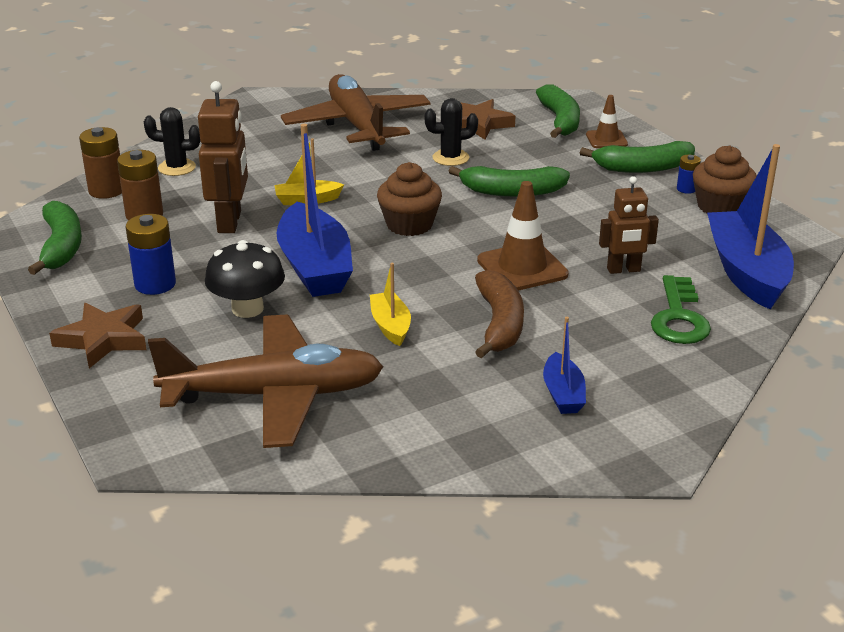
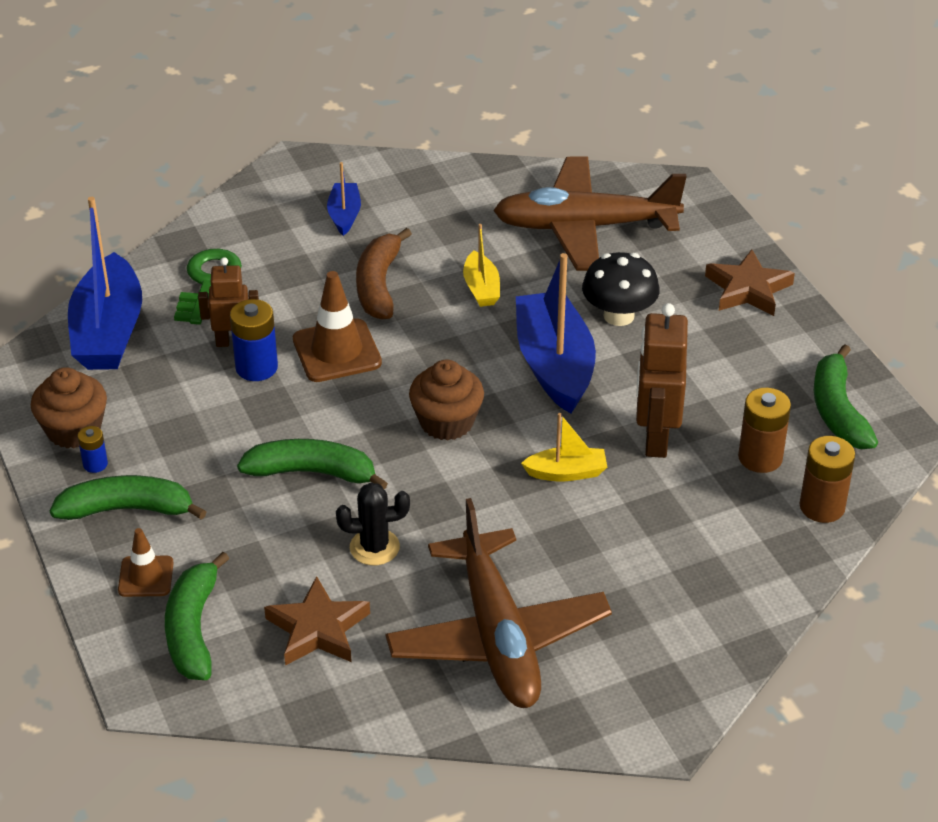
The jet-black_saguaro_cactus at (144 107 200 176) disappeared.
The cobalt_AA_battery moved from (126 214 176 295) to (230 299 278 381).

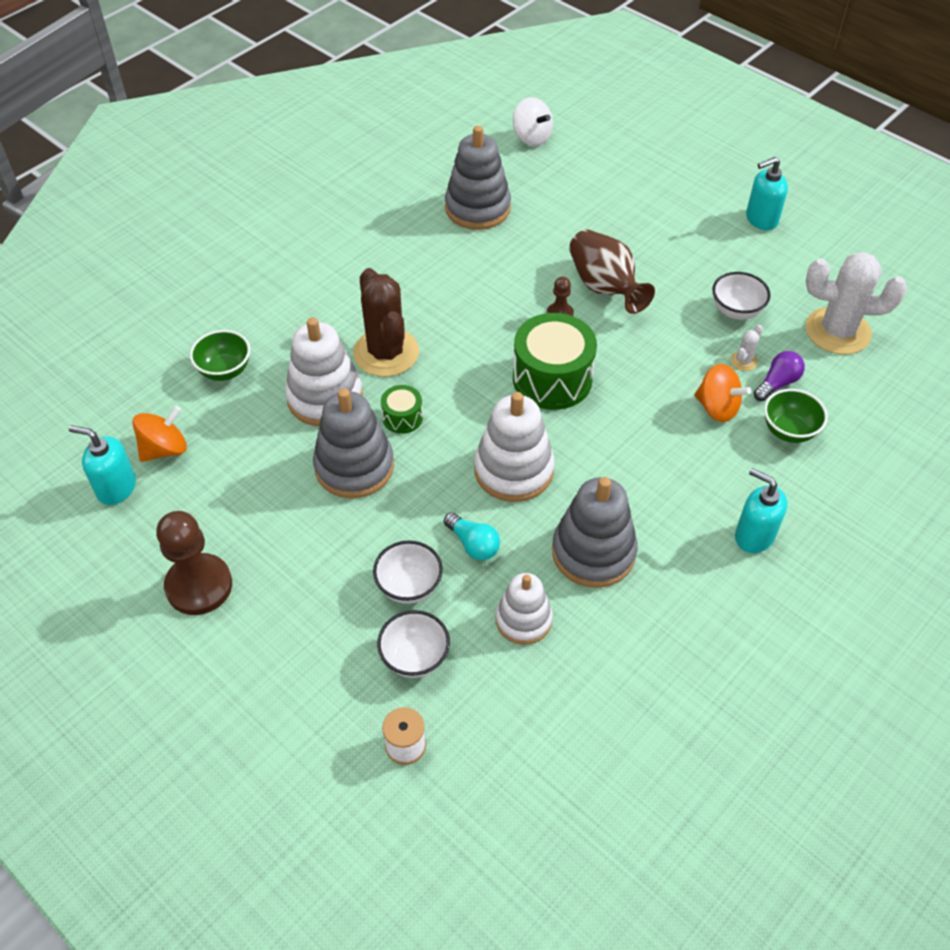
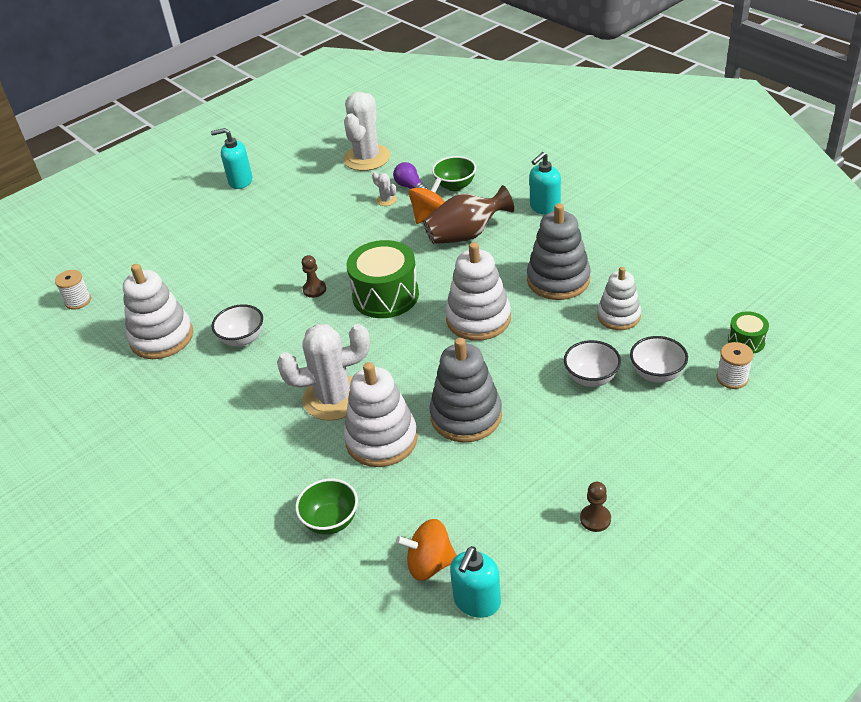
The teal_lightbulb at (444 512 500 560) disappeared.
The emerald_toy_drum moved from (381 385 423 434) to (728 311 769 354).
The dark_brown_flower_vase moved from (569 229 655 314) to (424 185 514 244).
The pure_white_serving_bowl moved from (712 272 771 320) to (212 304 263 347).
The pure_white_toy_top at (513 97 553 146) was replaced by the pure_white_spool at (55 270 91 309).
The dark_brown_saguaro_cactus at (353 268 419 377) became the pure_white_saguaro_cactus at (277 324 370 421).
The ash-grey_stacking_toy at (445 126 511 230) became the pure_white_stacking_toy at (123 264 193 359).
The orange-coloured_toy_top at (132 406 187 462) turned 60 degrees counterclockwise.
The teal_pump_bottle at (746 157 788 230) turned 105 degrees clockwise.
The dark_brown_chess_pawn at (156 511 232 615) changed to 0.50 times the size.

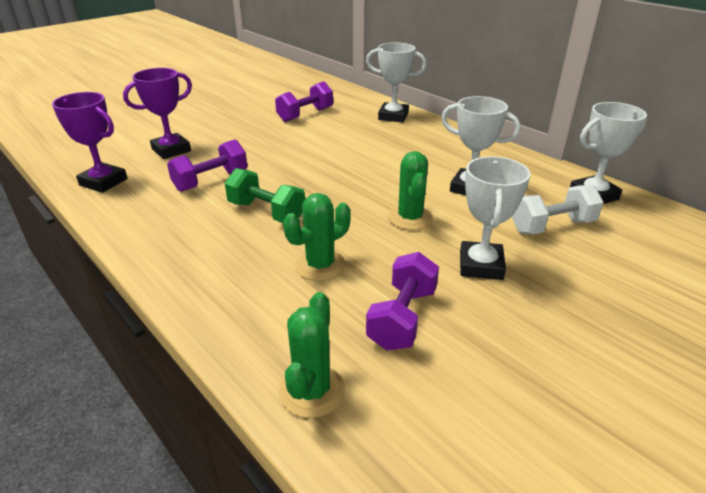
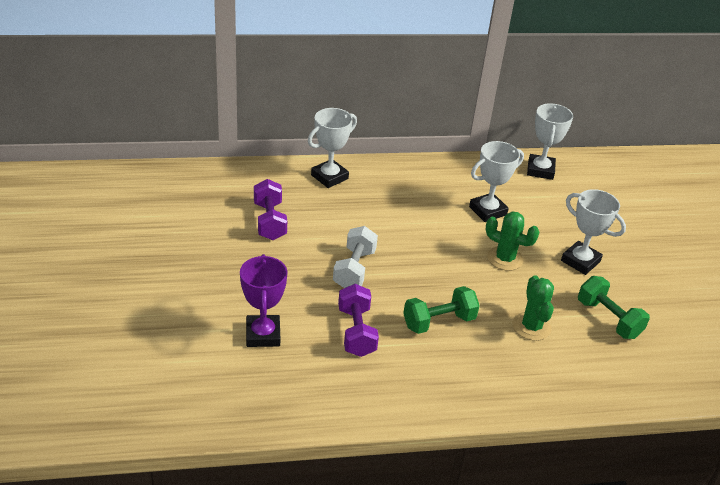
The royal_purple_award_cup at (52 92 128 193) disappeared.
The emerald_saguaro_cactus at (279 292 345 418) disappeared.
The pure_white_dumbbell moved from (512 185 604 234) to (333 226 378 288).
The royal_purple_dumbbell at (366 252 439 351) became the emerald_dumbbell at (578 276 650 339).

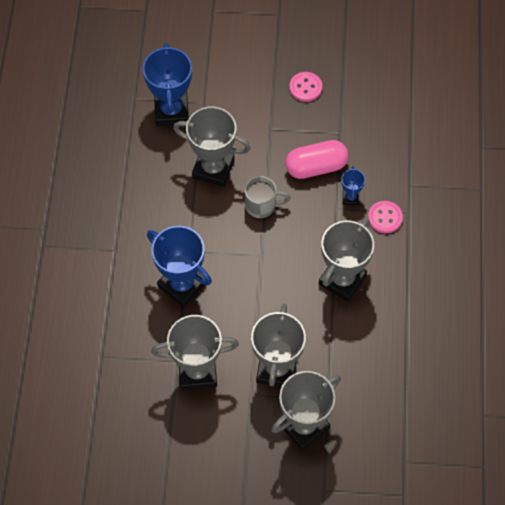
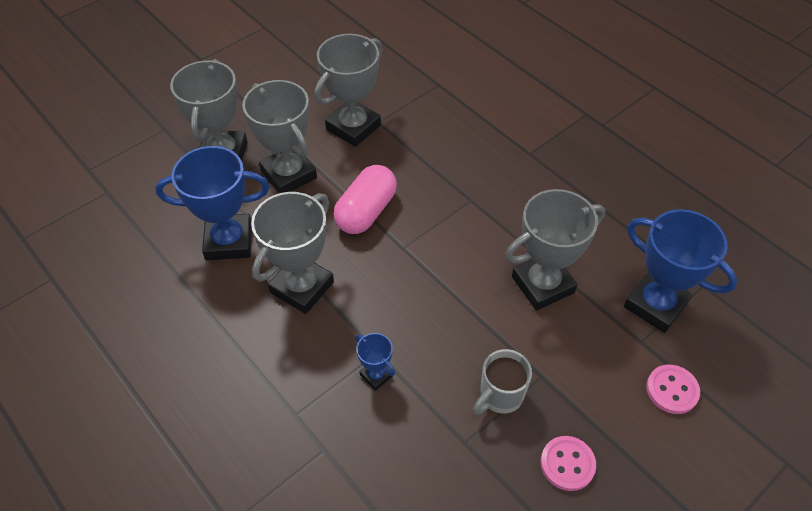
The cobalt_award_cup moved from (147 226 212 307) to (155 146 270 260).
The ash-grey_mug moved from (245 176 291 218) to (473 349 532 415).
The pink_pill_shape moved from (285 140 349 179) to (334 165 397 234).
The pink_sewing_button moved from (368 201 403 233) to (646 365 700 414).
The ash-grey_award_cup at (319 219 374 302) turned 45 degrees clockwise.

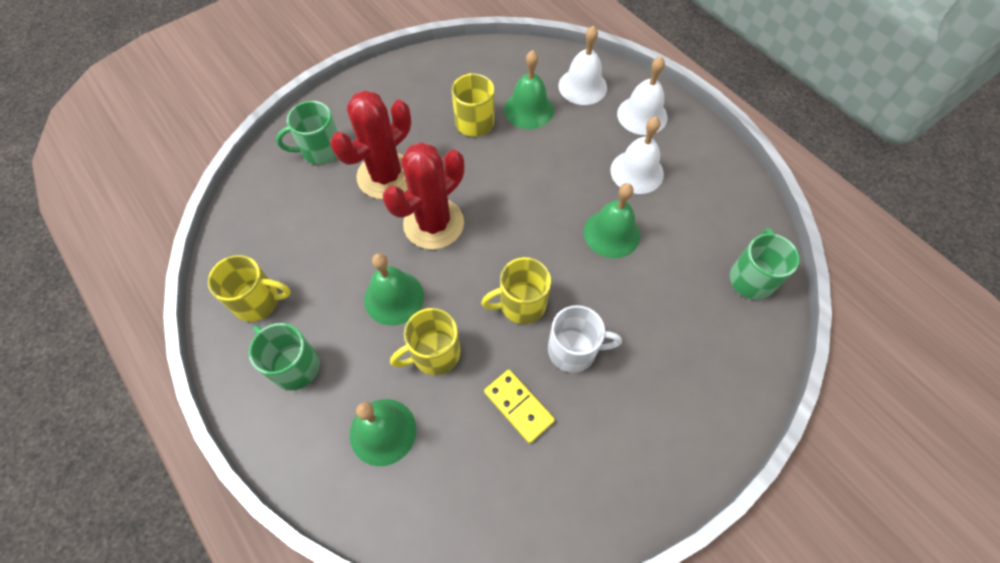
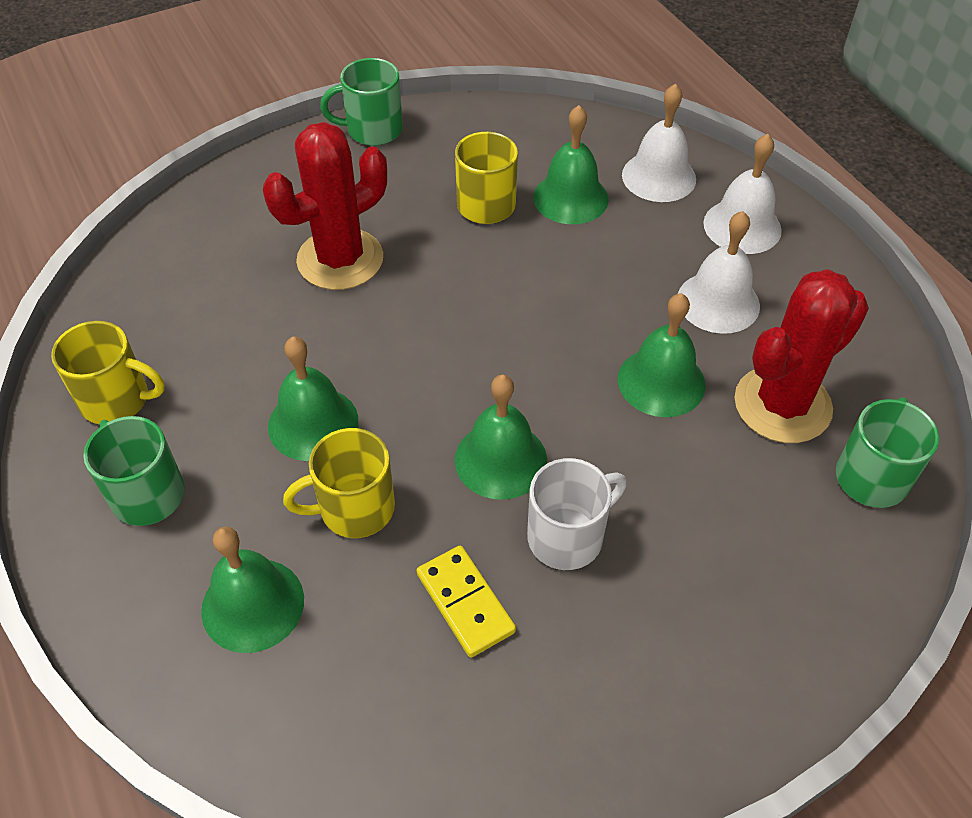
The emerald_mug moved from (276 101 338 165) to (320 58 403 146).
The red_saguaro_cactus moved from (383 142 465 249) to (734 269 869 443).
The yellow_mug at (481 257 551 324) was replaced by the emerald_bell at (455 374 547 500).
The pure_white_mug at (548 305 622 373) turned 45 degrees counterclockwise.

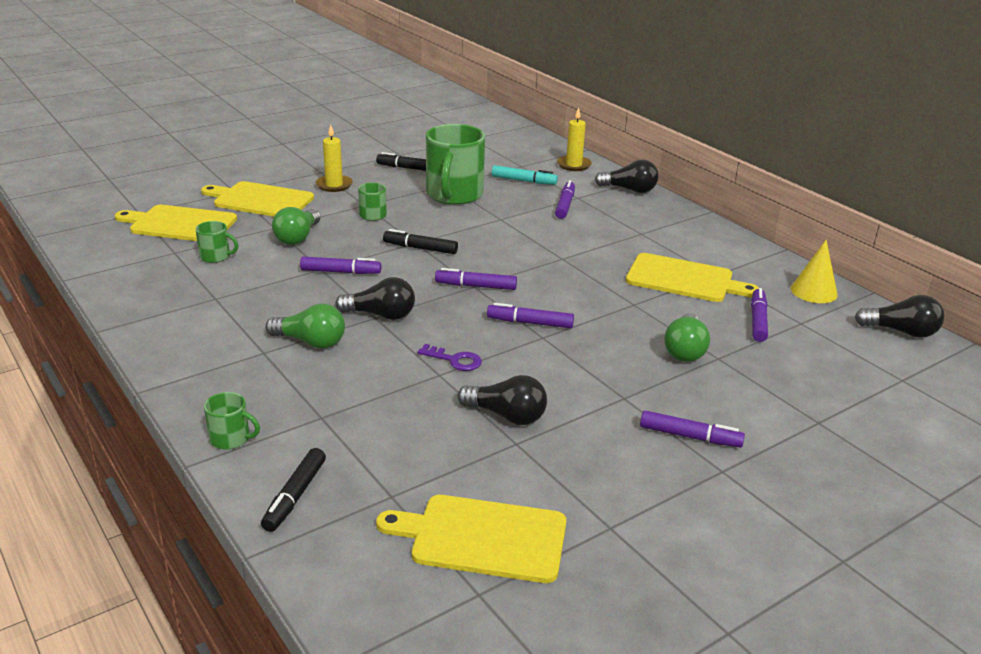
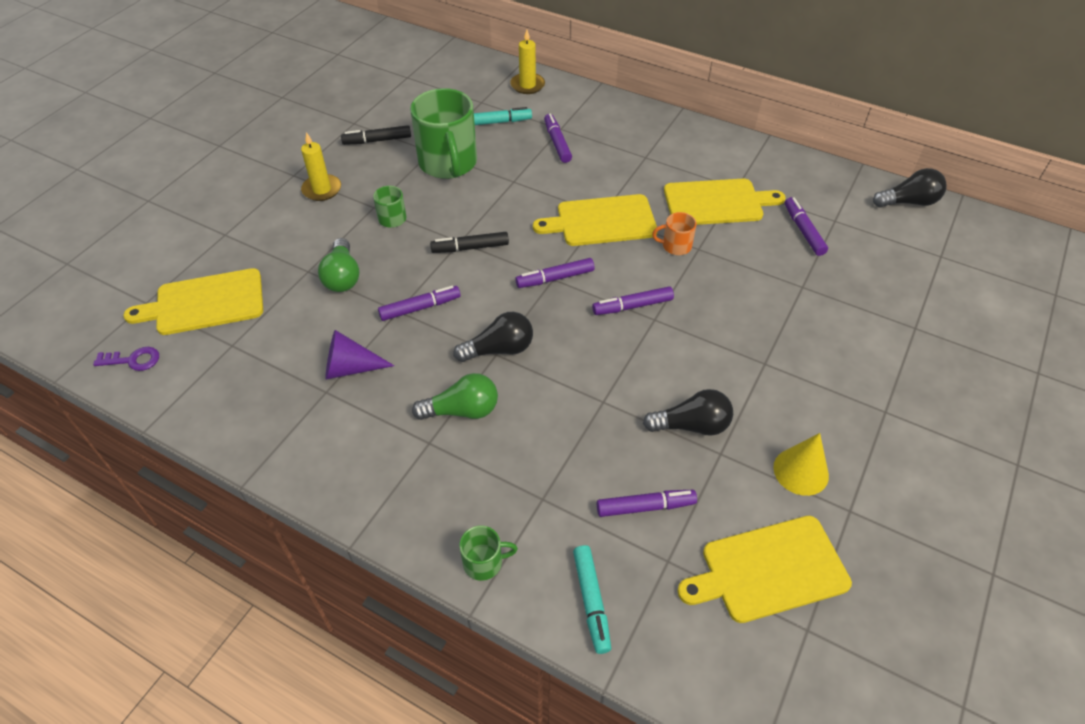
The emerald_mug at (195 221 238 263) disappeared.
The jet-black_lightbulb at (595 160 659 193) disappeared.
The emerald_lightbulb at (664 313 710 362) disappeared.
The royal_purple_cone_shape at (325 330 395 379) appeared.
The orange-coloured_mug at (652 212 697 255) appeared.
The yellow_cutting_board moved from (201 181 314 217) to (533 194 658 246).
The royal_purple_key moved from (417 344 482 371) to (93 347 159 371).
The royal_purple_marker_pen moved from (640 411 745 447) to (597 490 697 517).
The yellow_cone_shape moved from (791 240 838 303) to (773 433 829 496).
The jet-black_marker_pen at (261 448 326 532) became the teal_marker_pen at (573 545 611 654).

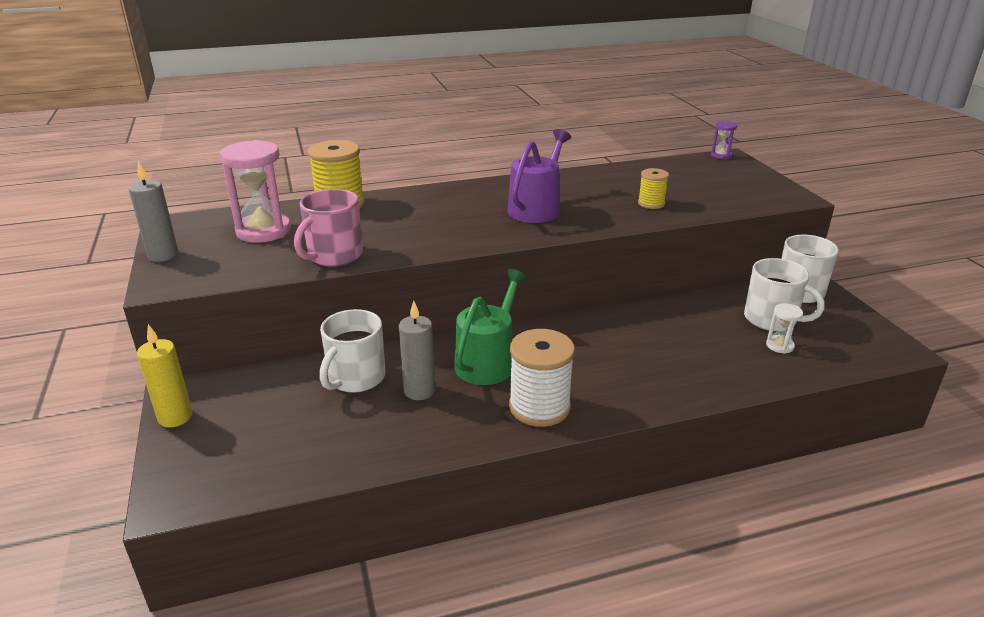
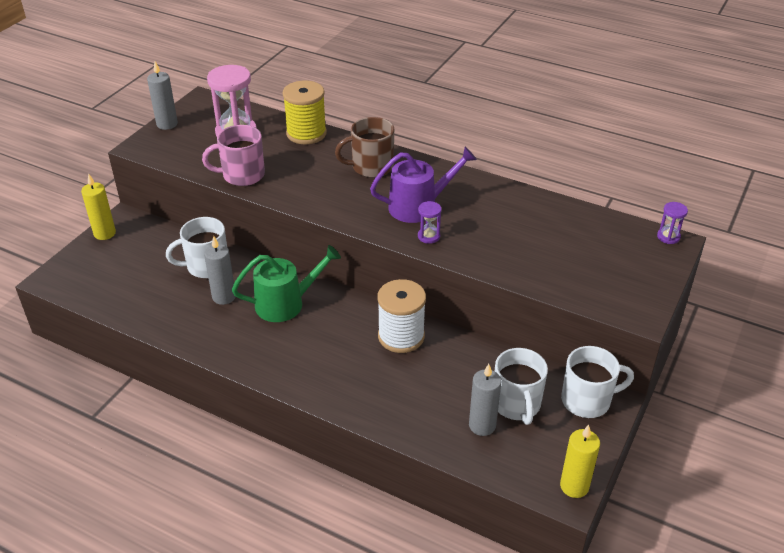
The yellow_spool at (638 168 669 209) disappeared.
The dark_brown_mug at (335 117 394 178) appeared.
The royal_purple_sand_timer at (418 201 442 244) appeared.
The yellow_candle at (560 425 600 498) appeared.
The pure_white_spool moved from (509 329 575 427) to (377 279 426 353).
The pure_white_sand_timer at (766 303 803 354) was replaced by the ash-grey_candle at (469 364 501 436).

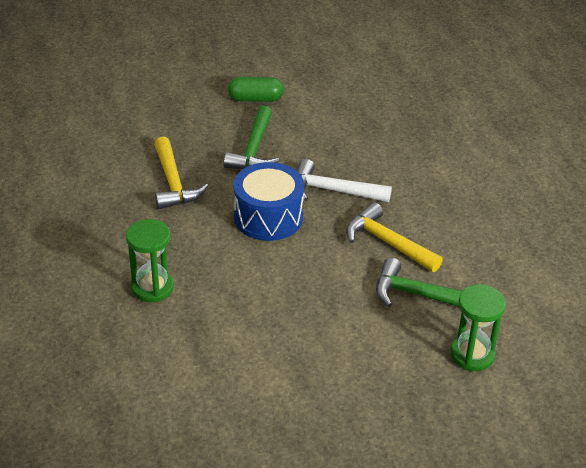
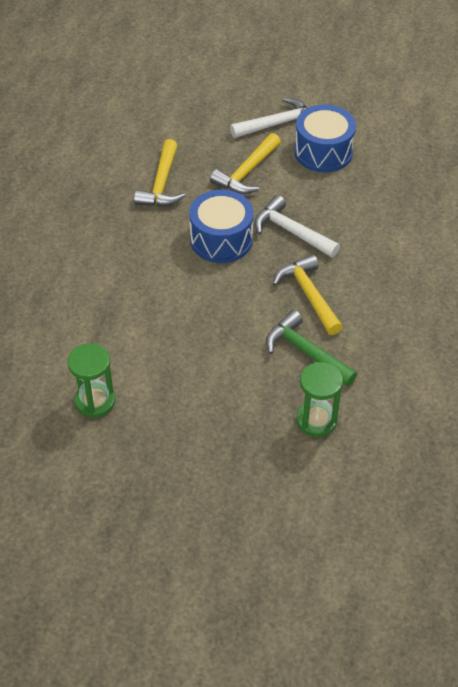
The cobalt_toy_drum at (294 105 356 172) appeared.
The emerald_sand_timer moved from (126 219 174 302) to (67 343 115 418).
The emerald_pill_shape at (228 77 284 102) was replaced by the pure_white_carpenter's_hammer at (230 97 307 138).
The emerald_carpenter's_hammer at (224 105 279 169) became the yellow_carpenter's_hammer at (210 133 281 194).

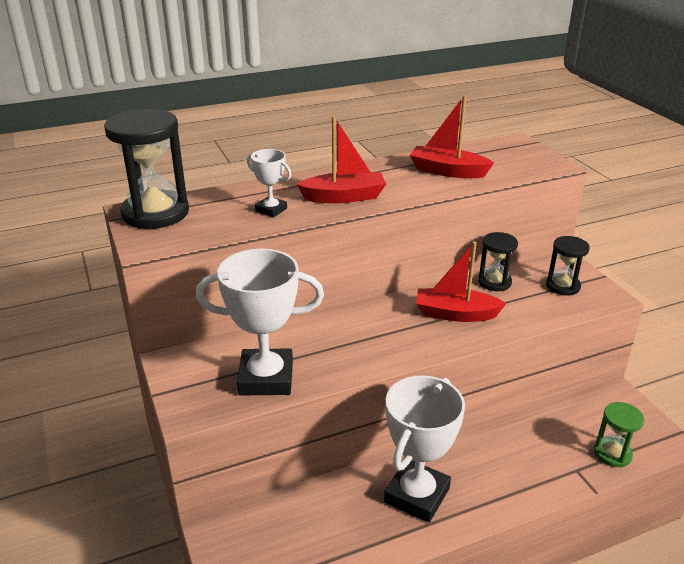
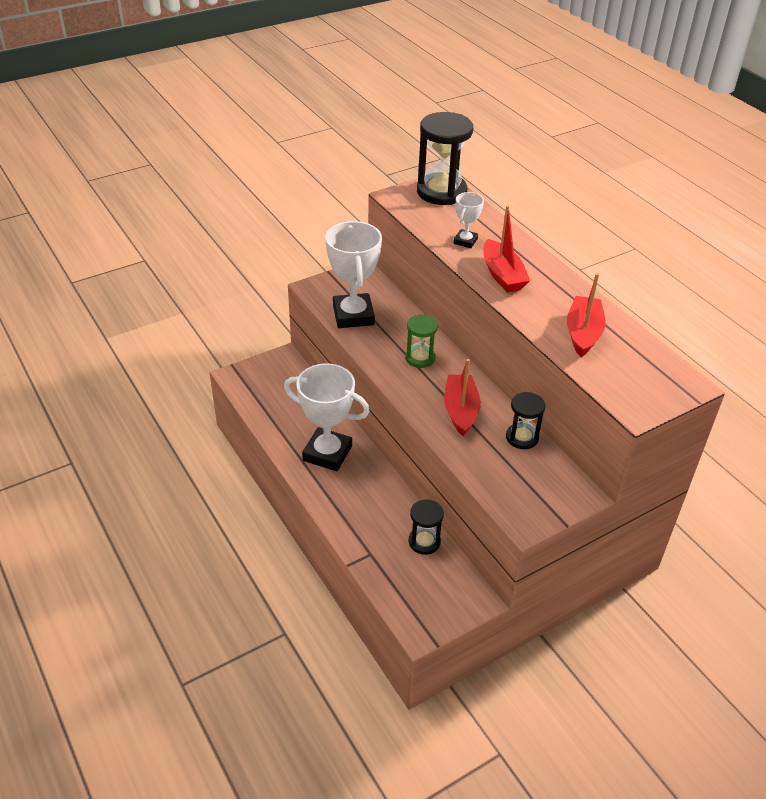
The jet-black_sand_timer moved from (546 236 590 296) to (408 499 444 555).
The emerald_sand_timer moved from (594 402 644 467) to (405 315 438 368).

